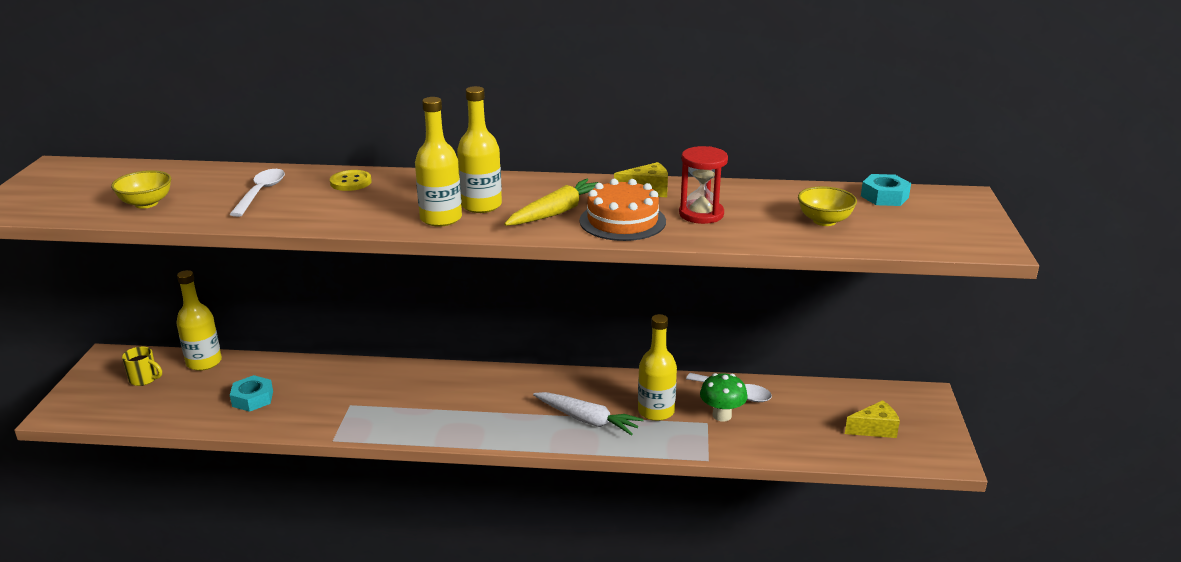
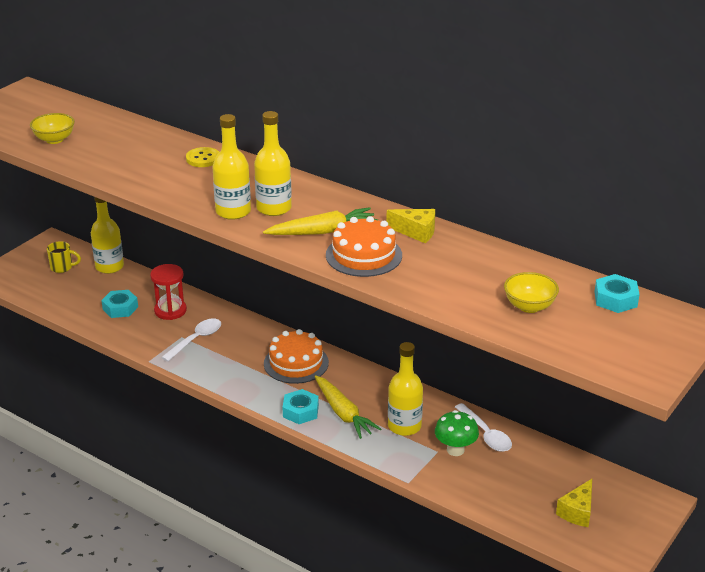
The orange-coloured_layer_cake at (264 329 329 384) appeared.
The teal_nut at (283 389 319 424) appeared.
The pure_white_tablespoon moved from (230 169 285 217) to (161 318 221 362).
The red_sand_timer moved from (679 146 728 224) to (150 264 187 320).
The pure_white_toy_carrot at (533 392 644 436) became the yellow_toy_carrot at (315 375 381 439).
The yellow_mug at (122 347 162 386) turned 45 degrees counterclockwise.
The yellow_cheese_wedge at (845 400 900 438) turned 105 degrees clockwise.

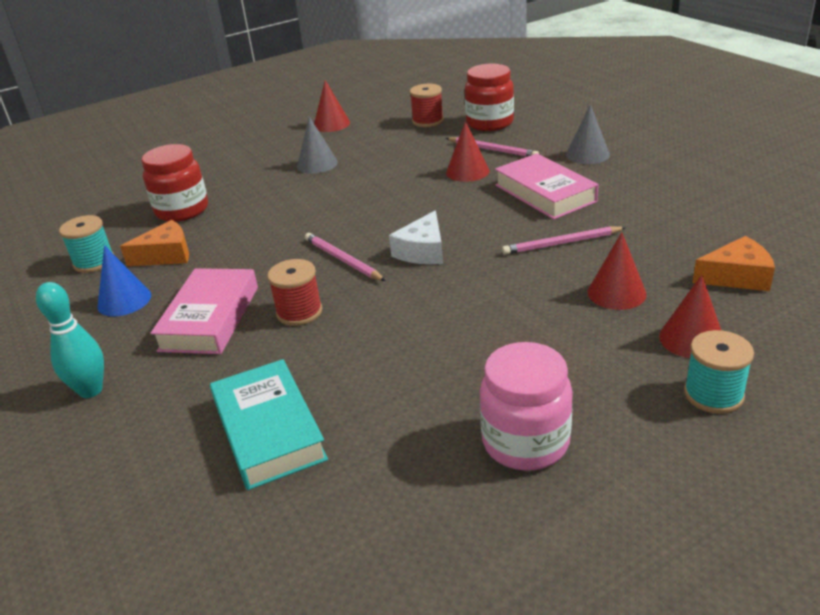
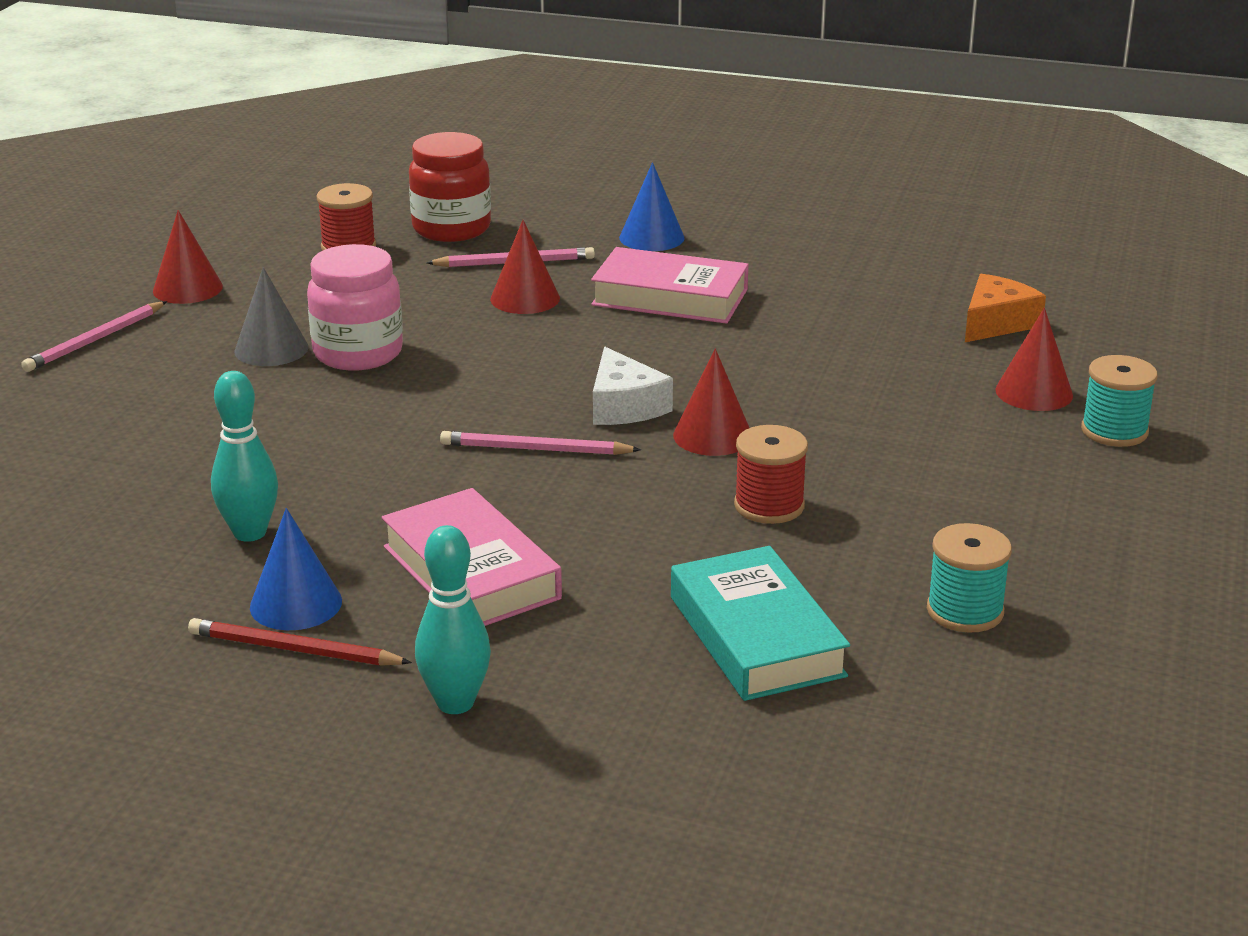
The red_preserve_jar at (141 144 208 222) disappeared.
The red_pencil at (188 618 412 666) appeared.
The teal_spool moved from (59 215 114 273) to (927 523 1012 633).
The red_spool moved from (267 259 322 326) to (734 425 808 524).
The pink_preserve_jar moved from (480 342 573 471) to (307 244 403 371).
The pink_pencil moved from (502 226 626 255) to (21 301 167 372).
The red_cone_shape moved from (588 232 647 310) to (673 349 749 456).
The orange-coloured_cheese_wedge at (120 220 189 266) was replaced by the teal_bowling_pin at (211 371 278 542).
The ash-grey_cone_shape at (566 104 610 164) became the cobalt_cone_shape at (619 162 684 251).
The teal_hardback at (210 359 328 490) turned 45 degrees clockwise.

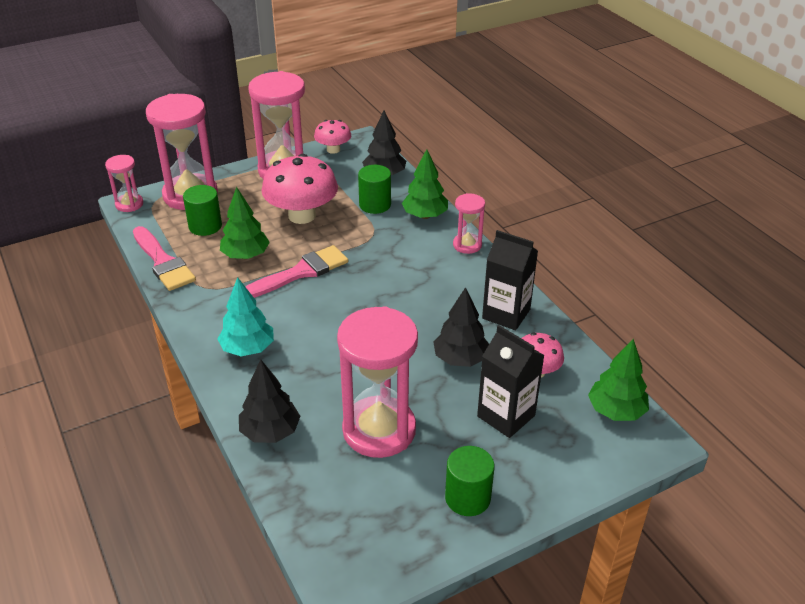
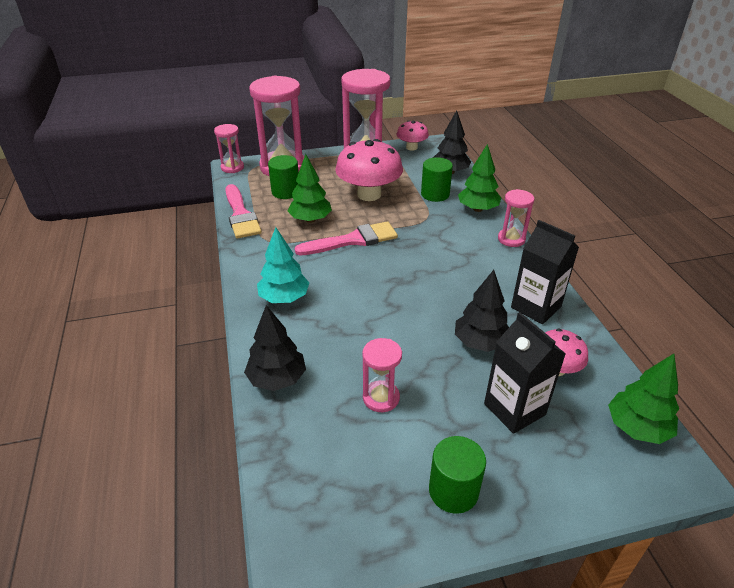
The pink_sand_timer at (337 306 418 458) changed to 0.50 times the size.

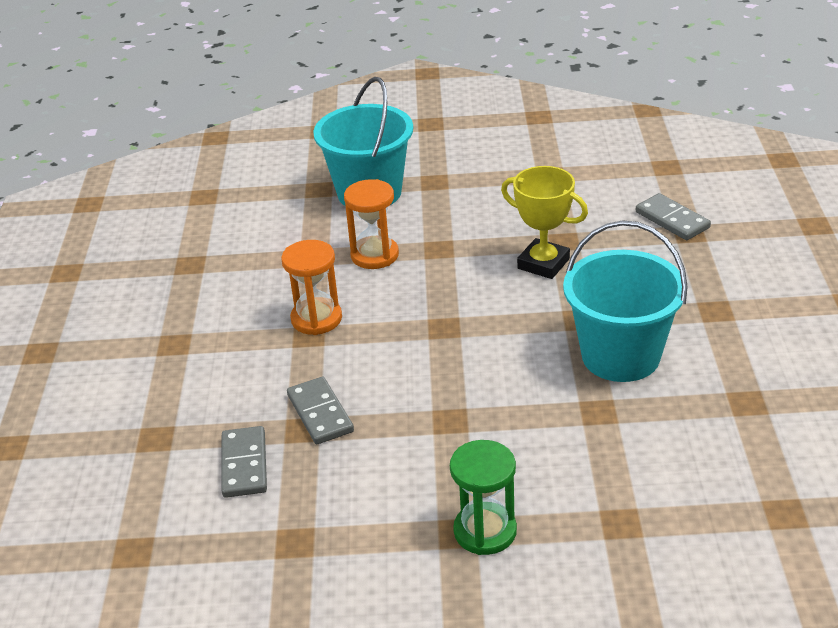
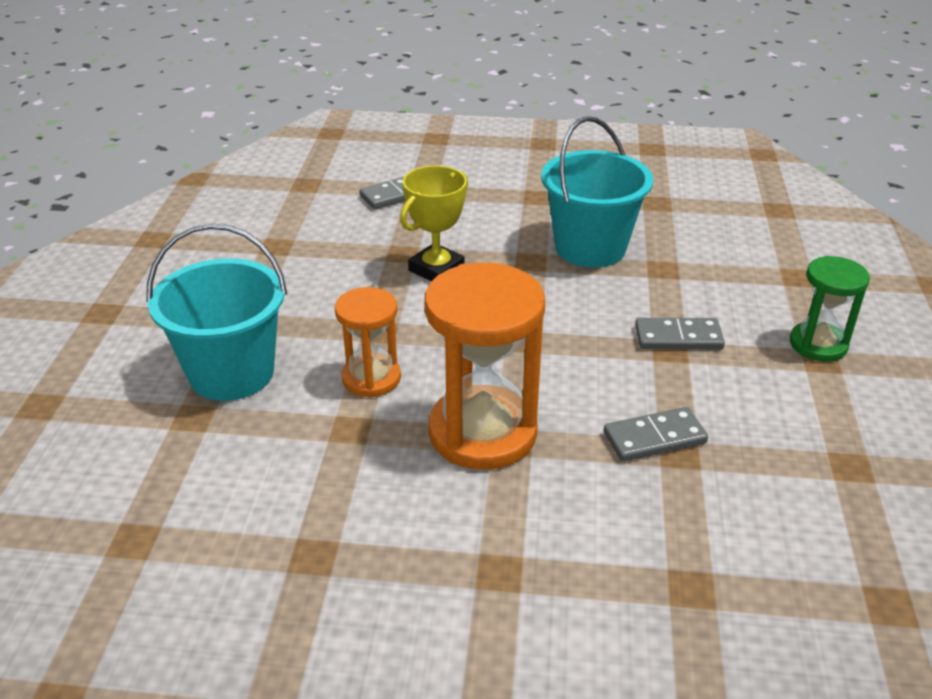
The ash-grey_domino_piece moved from (221 426 267 498) to (635 318 725 350).
The orange-coloured_sand_timer at (281 240 342 335) changed to 1.73 times the size.

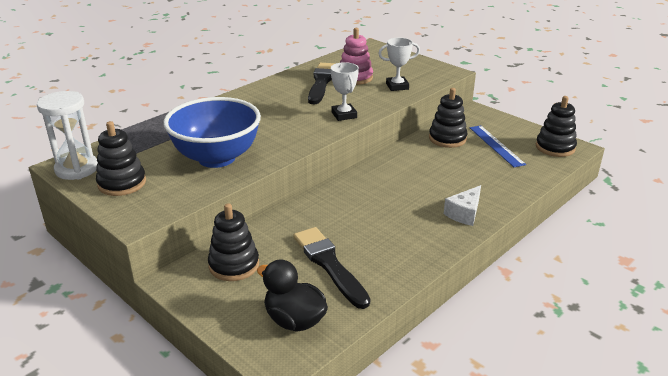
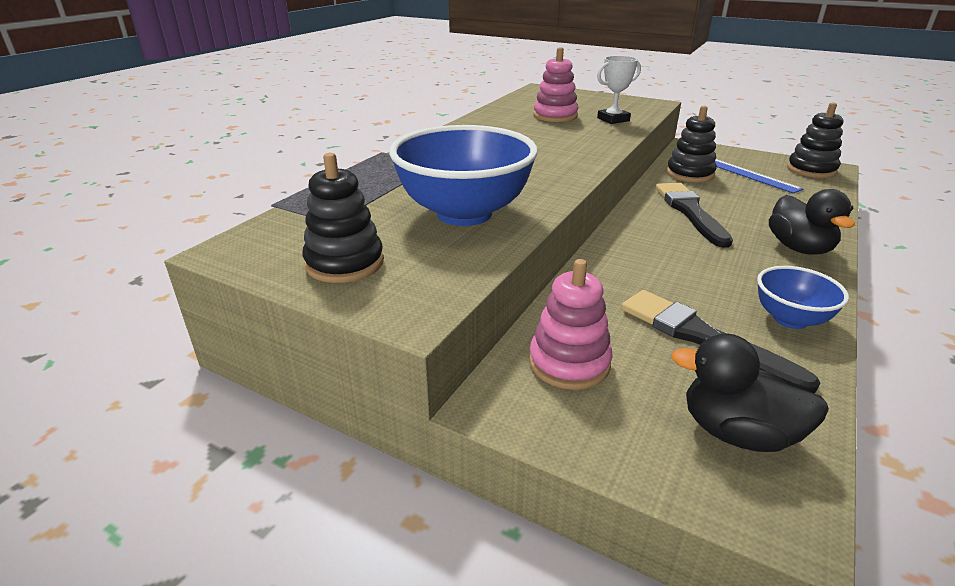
The pure_white_sand_timer at (37 91 98 180) disappeared.
The pure_white_award_cup at (331 62 359 121) disappeared.
The cobalt_serving_bowl at (757 266 849 329) appeared.
The jet-black_brush moved from (308 63 336 104) to (656 183 733 248).
The pure_white_cheese_wedge at (444 185 481 226) was replaced by the jet-black_duck at (769 189 855 255).
The jet-black_stacking_toy at (208 203 259 281) became the pink_stacking_toy at (529 259 612 390).

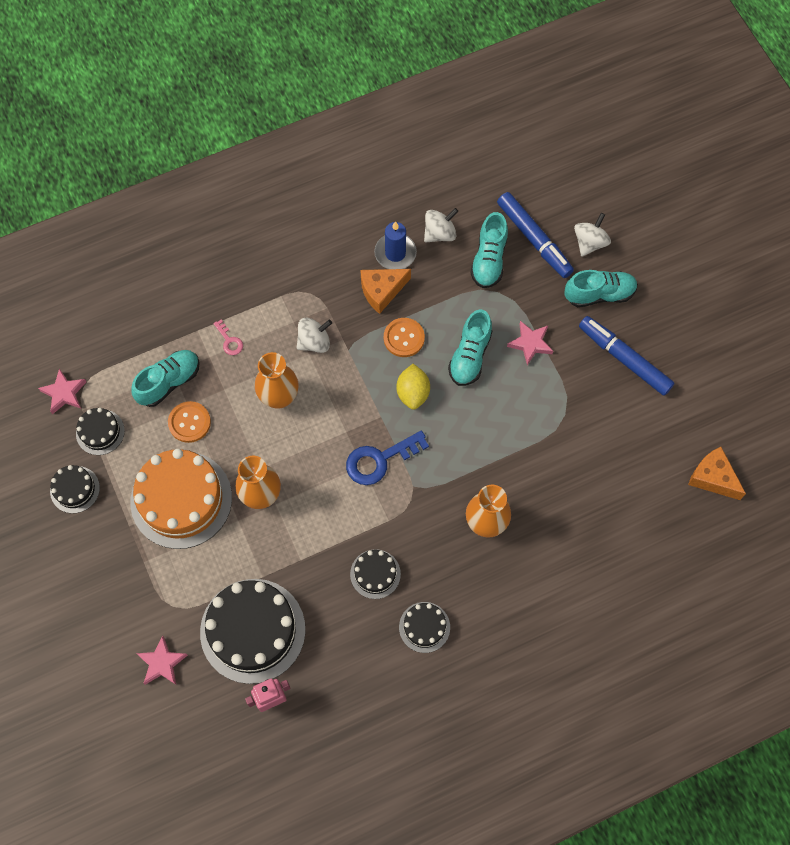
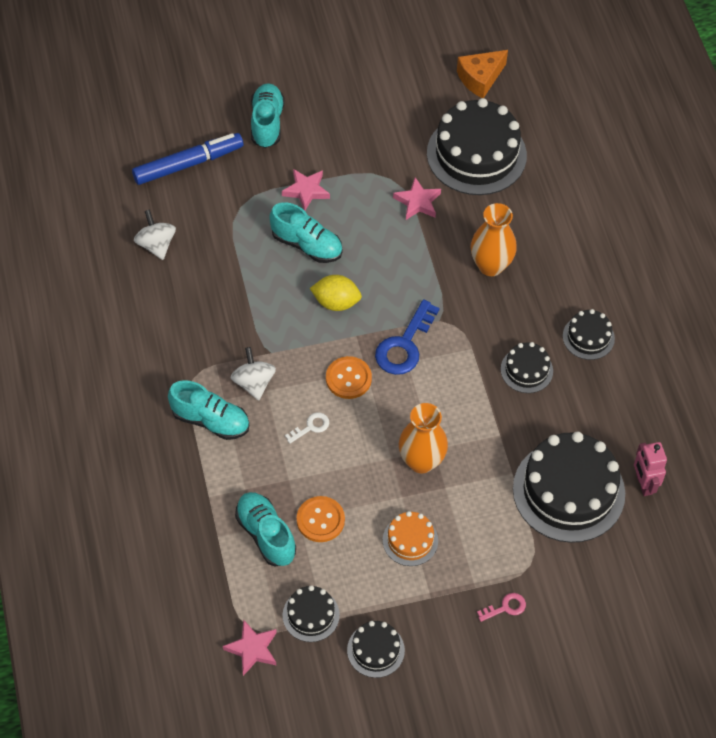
The orange-coloured_cheese_wedge at (360 269 411 314) disappeared.
The cobalt_candle at (374 221 417 269) disappeared.
The pure_white_toy_top at (574 213 611 257) disappeared.
The cobalt_marker_pen at (579 316 674 395) disappeared.
The jet-black_layer_cake at (427 98 527 195) appeared.
The pink_five-pointed_star moved from (136 635 188 685) to (393 177 441 220).
The pink_key moved from (214 319 243 355) to (477 593 526 622).
The orange-coloured_sewing_button moved from (384 318 425 357) to (326 356 372 399).
The teal_lace-up_shoe moved from (470 212 508 288) to (168 380 249 440).
The orange-coloured_flower_vase at (255 352 299 408) was replaced by the pure_white_key at (285 412 329 444).
The cobalt_key at (346 430 429 485) turned 45 degrees clockwise.
The orange-coloured_layer_cake at (130 449 232 549) changed to 0.49 times the size.

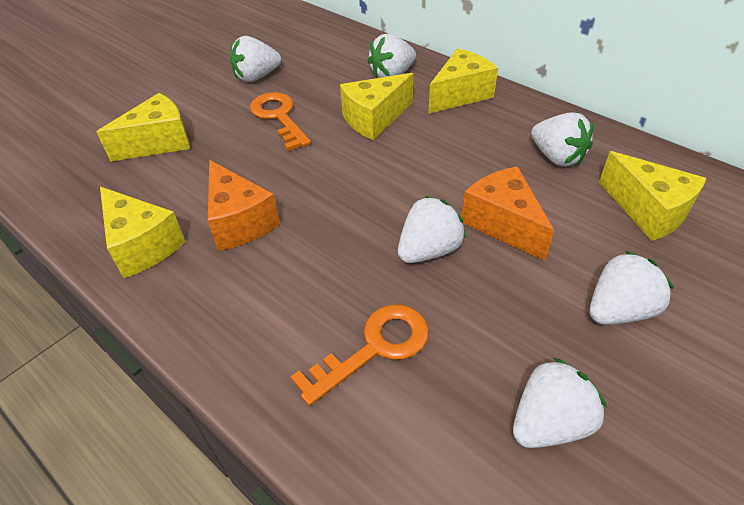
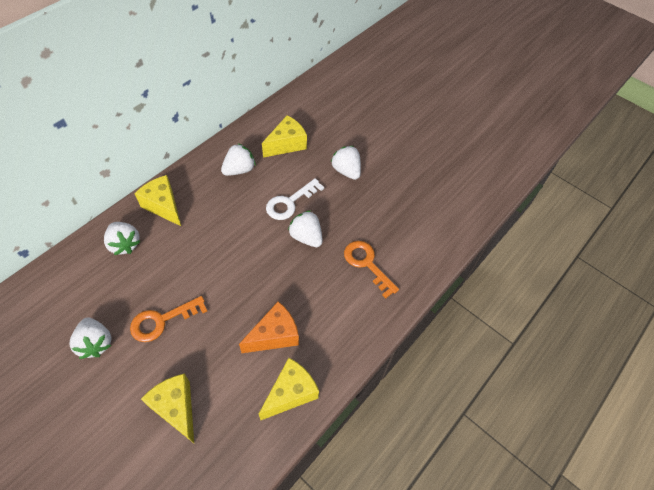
The yellow_cheese_wedge at (340 73 413 140) disappeared.
The pure_white_toy_strawberry at (513 358 607 448) disappeared.
The orange-coloured_cheese_wedge at (462 166 554 261) was replaced by the pure_white_key at (266 178 324 220).

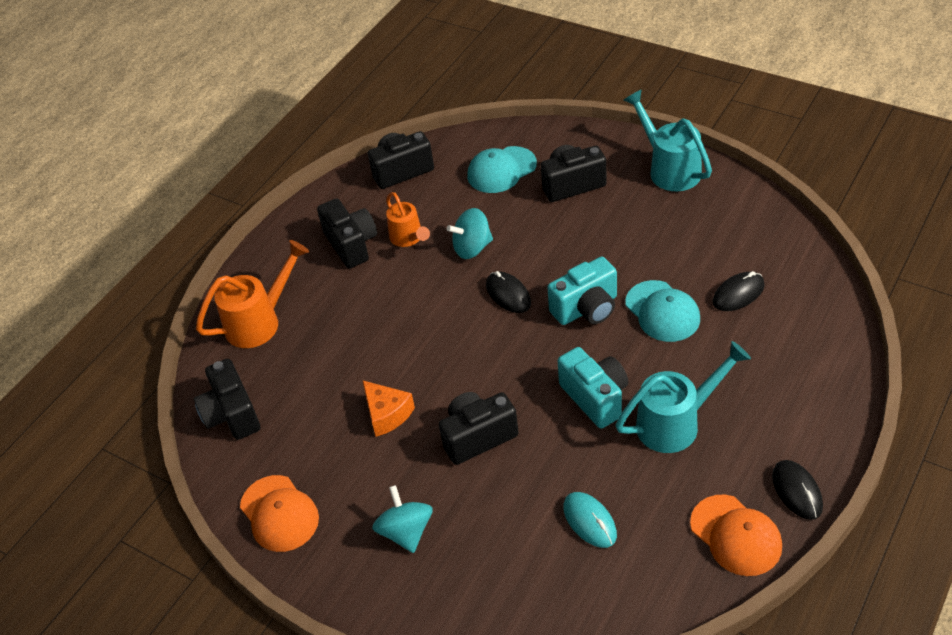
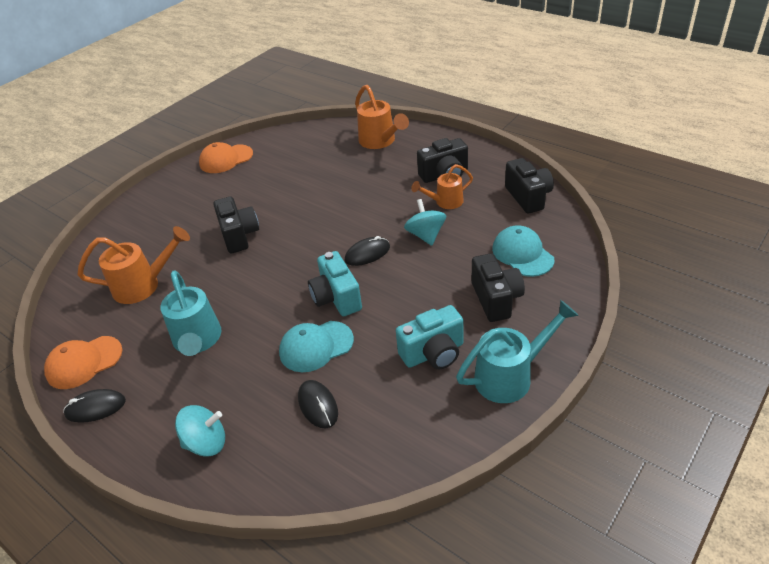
The jet-black_photo_camera at (194 359 260 440) disappeared.
The orange-coloured_cheese_wedge at (362 380 415 437) disappeared.
The teal_toy_top moved from (372 485 433 553) to (175 405 225 457).
The teal_photo_camera moved from (558 347 628 429) to (396 305 464 369).
The teal_PC_mouse at (563 492 617 548) was replaced by the orange-coloured_watering_pot at (78 226 190 304).

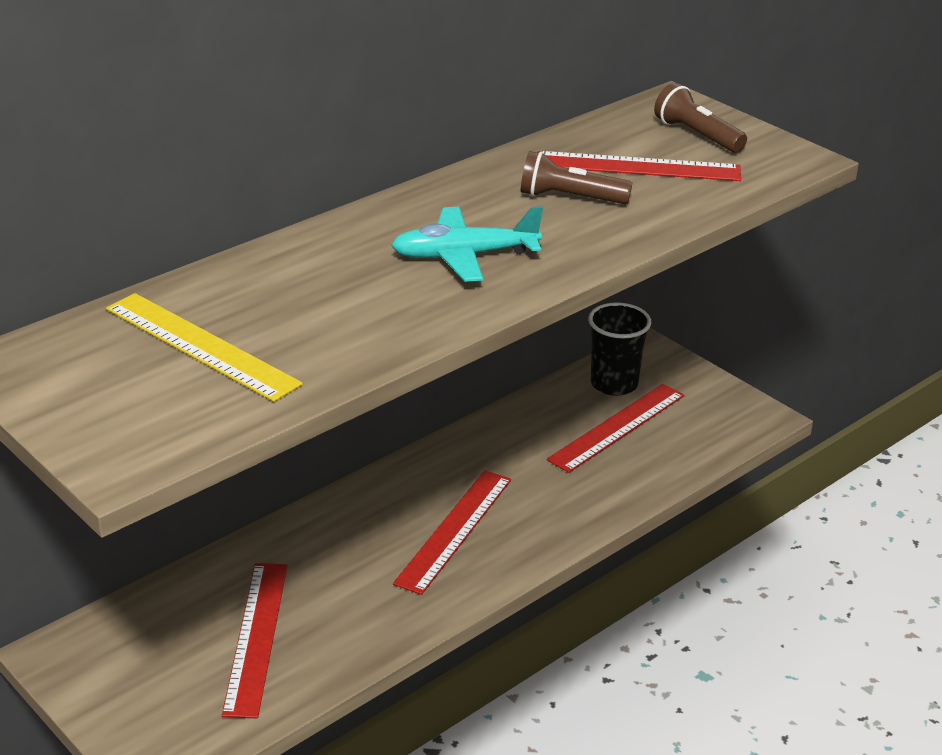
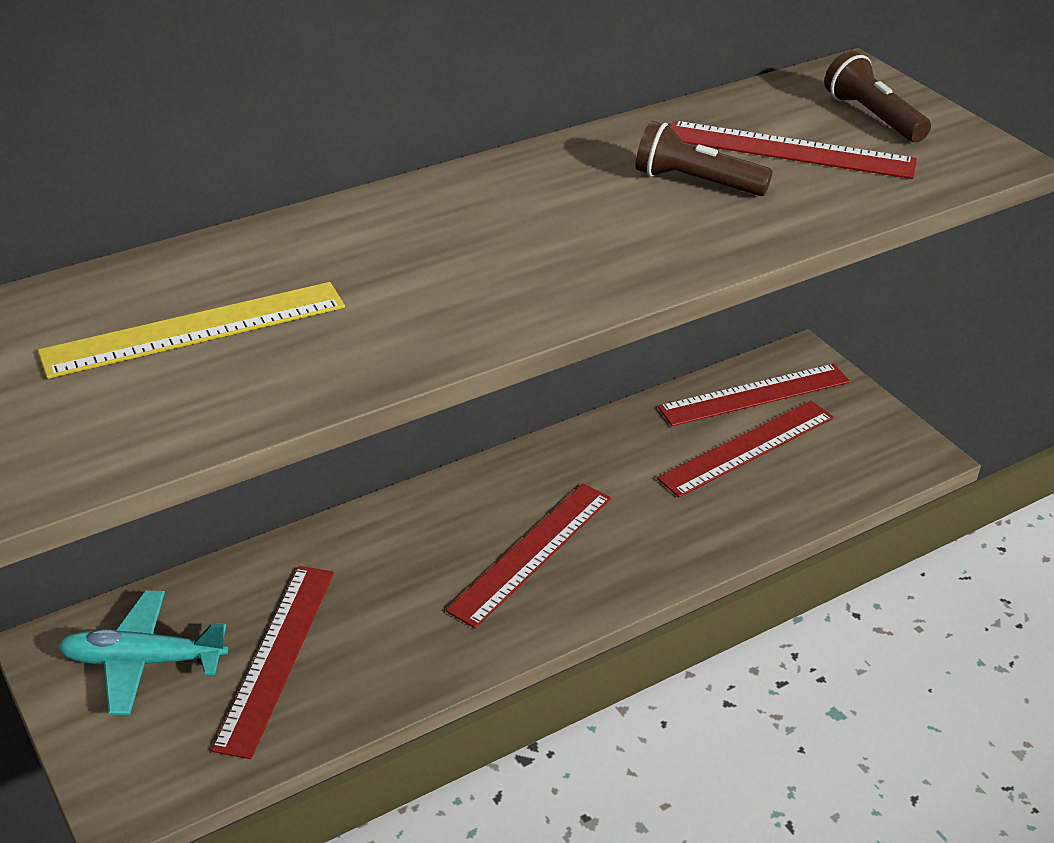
The teal_toy_plane moved from (391 206 543 282) to (58 590 228 715).
The jet-black_cup at (588 302 651 396) was replaced by the red_straightedge at (658 364 850 426).
The yellow_straightedge at (106 293 303 402) turned 75 degrees counterclockwise.

